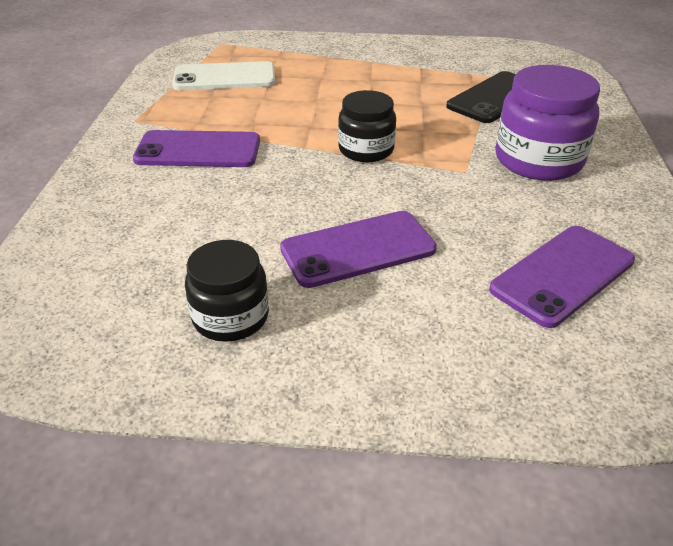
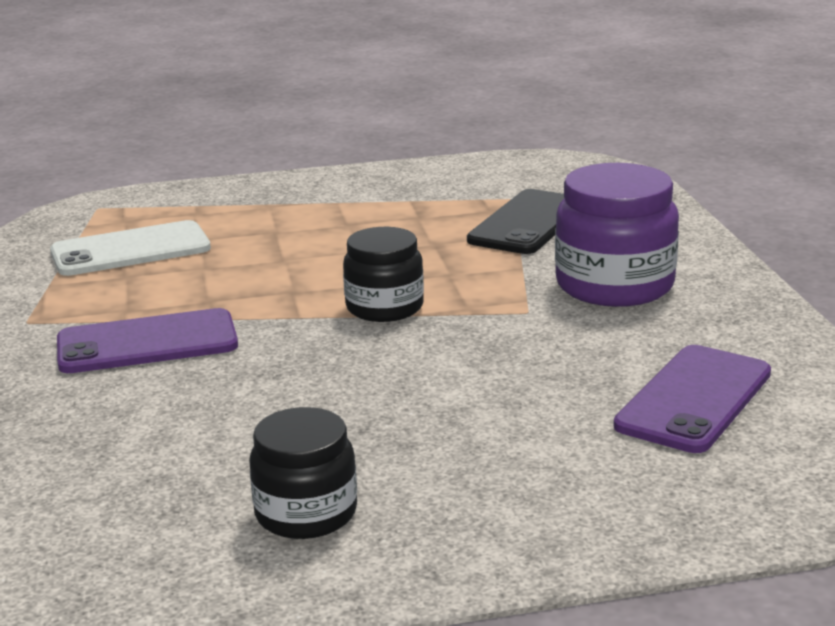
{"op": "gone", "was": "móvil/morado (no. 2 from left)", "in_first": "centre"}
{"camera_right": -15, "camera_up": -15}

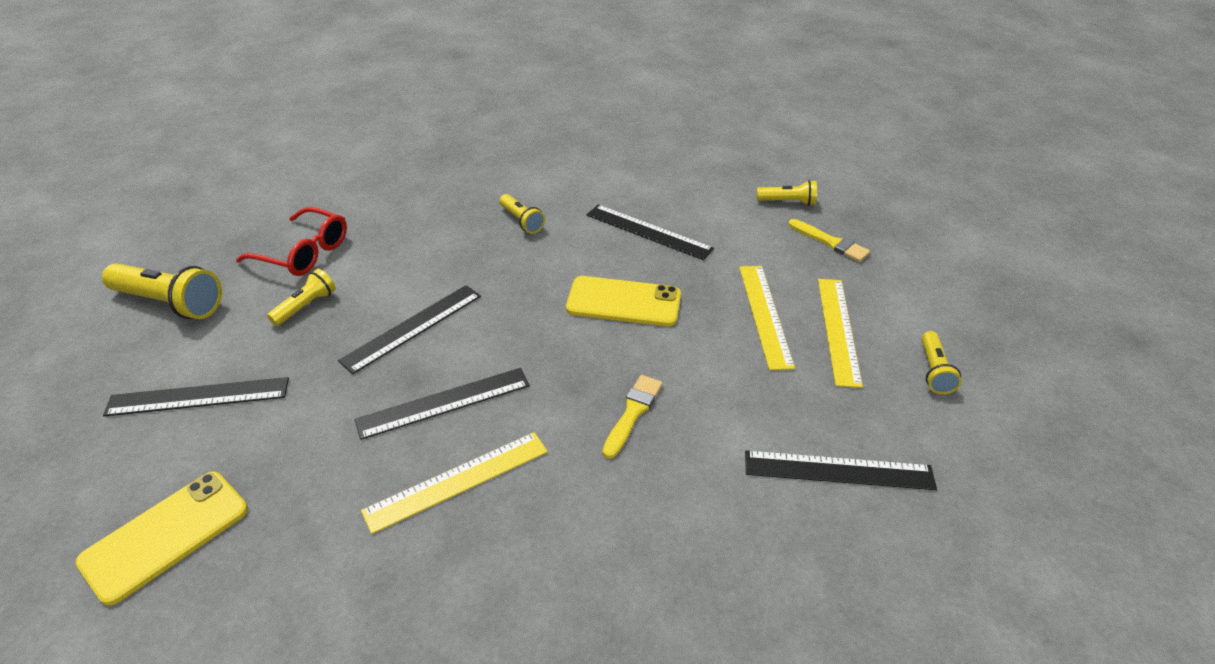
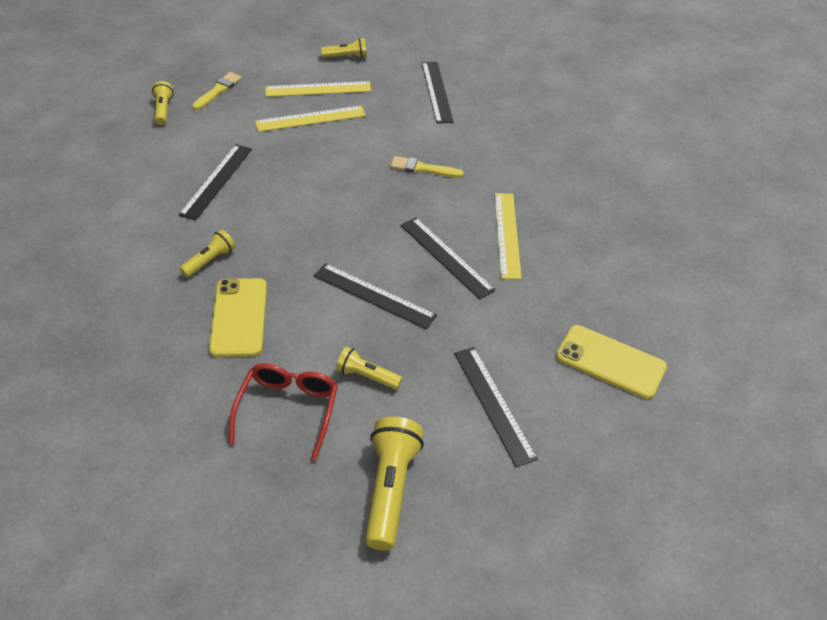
{"op": "shifted", "was": "móvil/amarillo (no. 2 from left in the first image)", "now": "móvil/amarillo (no. 1 from left)", "in_first": "centre", "in_second": "middle left"}
{"op": "rotated", "was": "regla/amarillo (no. 1 from left in the first image)", "in_first": "bottom centre", "in_second": "centre", "clockwise": 45}
{"camera_right": -105, "camera_up": 5}

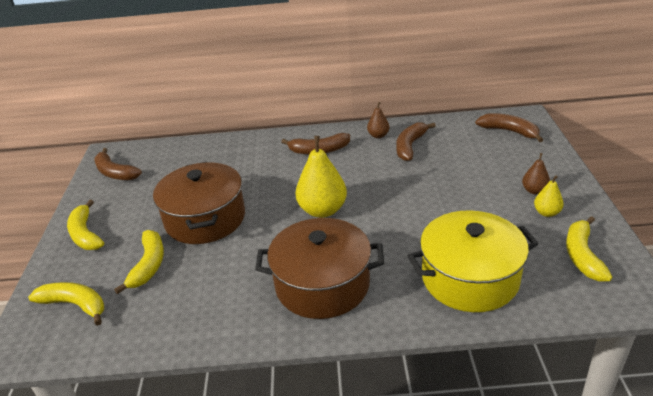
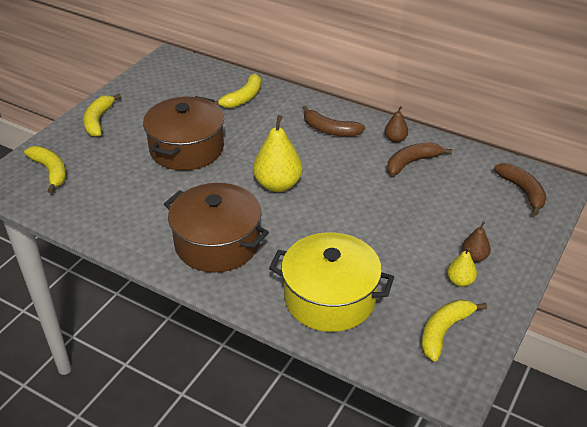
{"op": "gone", "was": "plátano/marrón (no. 1 from left)", "in_first": "middle left"}
{"op": "shifted", "was": "plátano/amarillo (no. 3 from left)", "in_first": "middle left", "in_second": "top centre"}
{"camera_right": 30, "camera_up": 5}

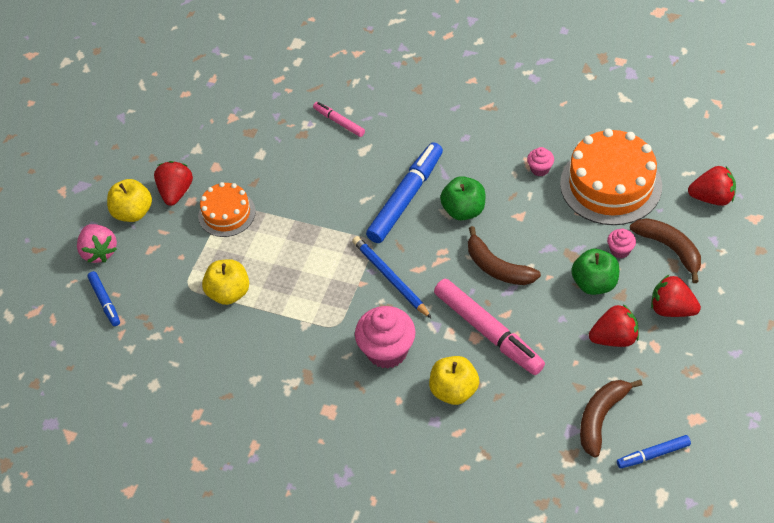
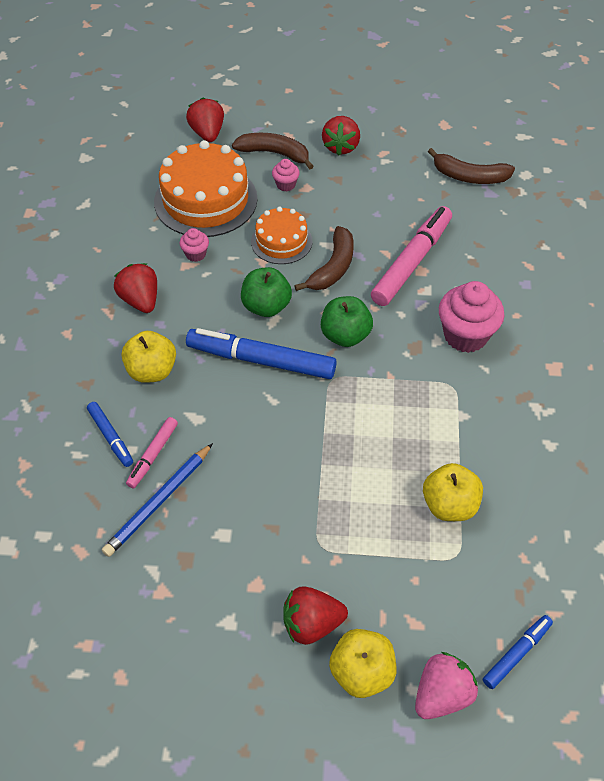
{"op": "shifted", "was": "tarta/naranja (no. 1 from left in the first image)", "now": "tarta/naranja (no. 2 from left)", "in_first": "middle left", "in_second": "top centre"}
{"op": "shifted", "was": "lápiz/azul", "in_first": "centre", "in_second": "middle left"}
{"op": "shifted", "was": "manzana/amarillo (no. 3 from left in the first image)", "now": "manzana/amarillo (no. 1 from left)", "in_first": "bottom centre", "in_second": "middle left"}
{"op": "shifted", "was": "manzana/verde (no. 2 from left)", "in_first": "middle right", "in_second": "centre"}
{"op": "shifted", "was": "fresa/rojo (no. 2 from left in the first image)", "now": "fresa/rojo (no. 1 from left)", "in_first": "middle right", "in_second": "middle left"}
{"op": "shifted", "was": "rotulador/azul (no. 3 from left in the first image)", "now": "rotulador/azul (no. 1 from left)", "in_first": "bottom right", "in_second": "middle left"}
{"op": "rotated", "was": "plátano/marrón (no. 3 from left in the first image)", "in_first": "middle right", "in_second": "top centre", "clockwise": 75}
{"camera_right": -110, "camera_up": 0}

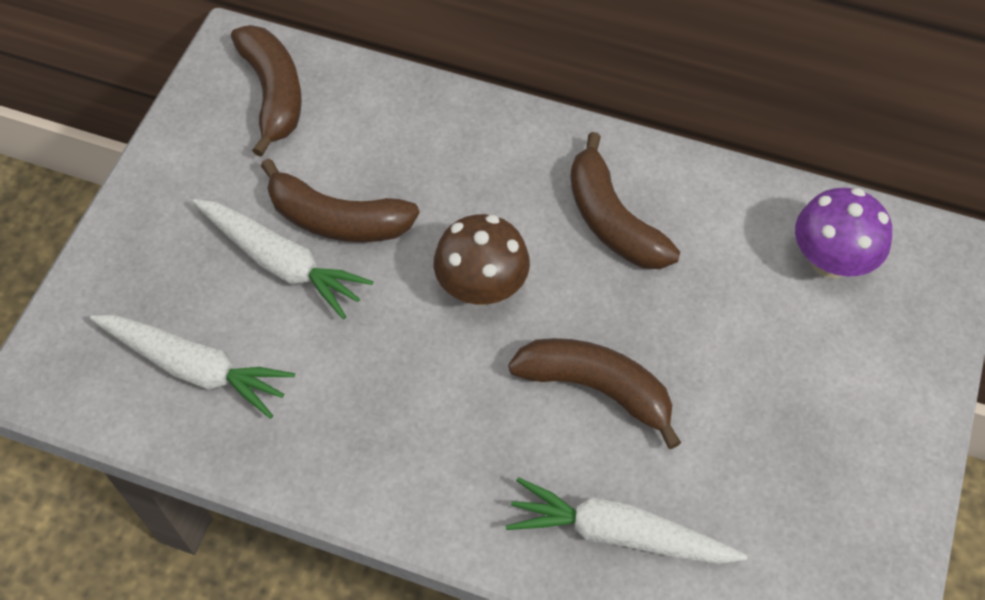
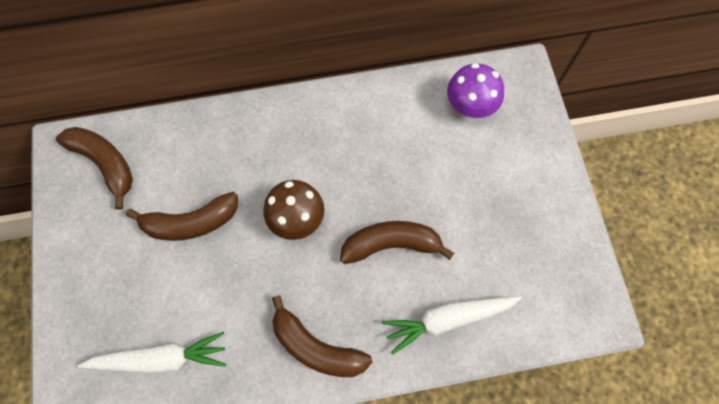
{"op": "gone", "was": "zanahoria/blanco (no. 2 from left)", "in_first": "middle left"}
{"op": "shifted", "was": "plátano/marrón (no. 4 from left in the first image)", "now": "plátano/marrón (no. 3 from left)", "in_first": "centre", "in_second": "bottom centre"}
{"camera_right": -30, "camera_up": 10}

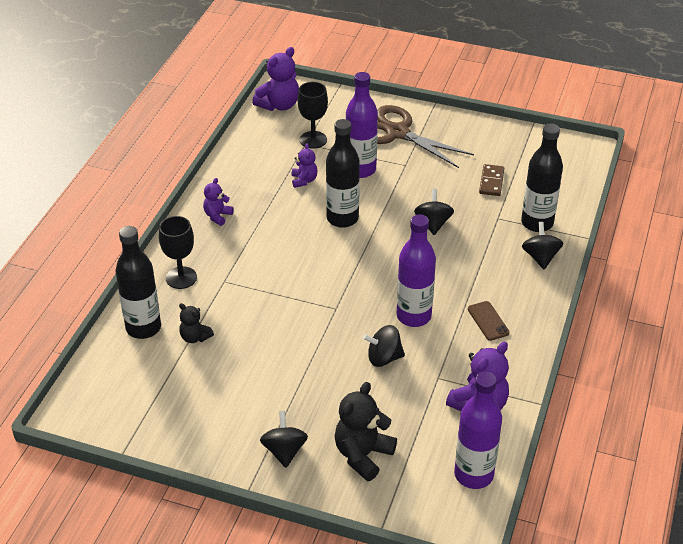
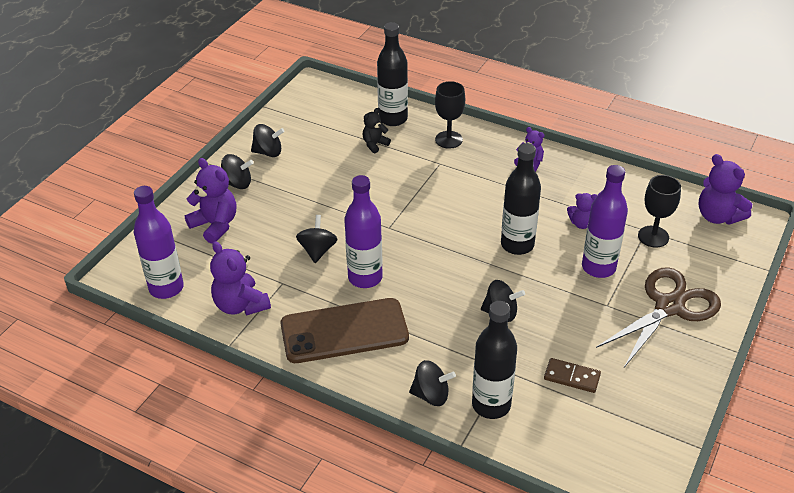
{"op": "new", "now": "peonza/negro (no. 2 from left)", "in_second": "top centre"}
{"op": "repainted", "was": "osito/negro (no. 2 from left)", "now": "osito/morado (no. 1 from left)", "in_first": "bottom centre", "in_second": "middle left"}
{"op": "scaled", "was": "móvil/marrón", "in_first": "middle right", "in_second": "bottom centre", "ratio": 2.38}
{"camera_right": 100, "camera_up": 0}

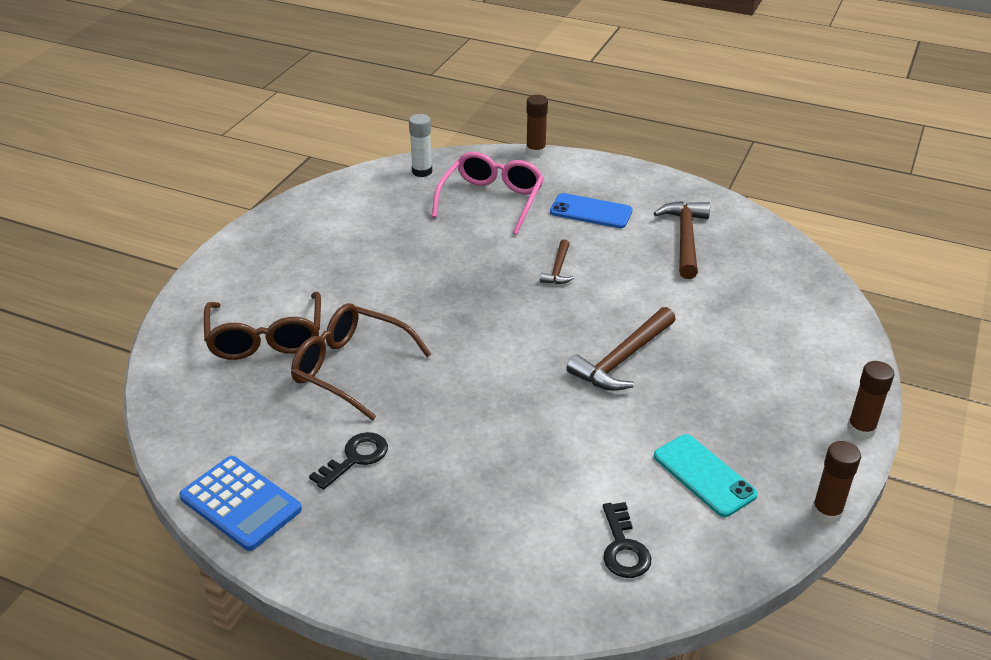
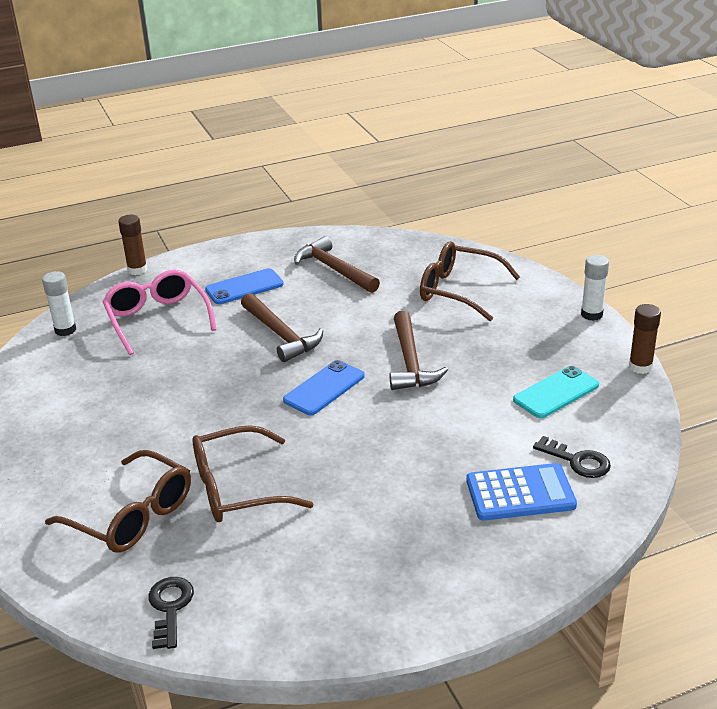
{"op": "new", "now": "móvil/azul (no. 2 from left)", "in_second": "centre"}
{"op": "new", "now": "gafas/marrón (no. 3 from left)", "in_second": "centre"}
{"op": "shifted", "was": "calculadora/azul", "in_first": "bottom left", "in_second": "bottom right"}
{"op": "shifted", "was": "llave/negro (no. 1 from left)", "in_first": "bottom centre", "in_second": "bottom left"}
{"op": "repainted", "was": "barra de pegamento/marrón (no. 3 from left)", "now": "barra de pegamento/blanco (no. 2 from left)", "in_first": "middle right", "in_second": "middle right"}
{"op": "rotated", "was": "móvil/turquesa", "in_first": "bottom right", "in_second": "middle right", "clockwise": -45}
{"op": "scaled", "was": "martillo/marrón (no. 1 from left)", "in_first": "centre", "in_second": "centre", "ratio": 1.8}
{"camera_right": -45, "camera_up": -5}

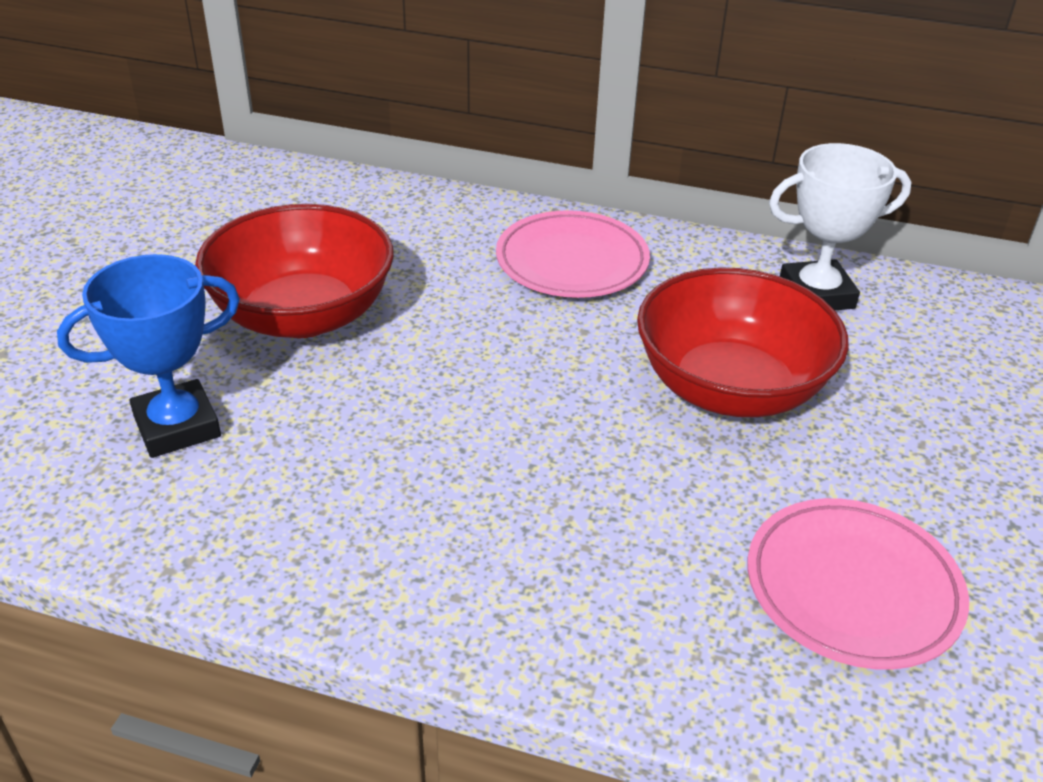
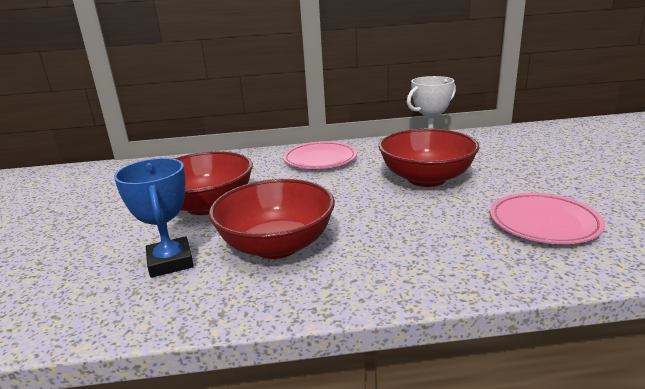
{"op": "new", "now": "cuenco/rojo (no. 2 from left)", "in_second": "centre"}
{"op": "rotated", "was": "trofeo/azul", "in_first": "middle left", "in_second": "middle left", "clockwise": -60}
{"camera_right": -20, "camera_up": -15}

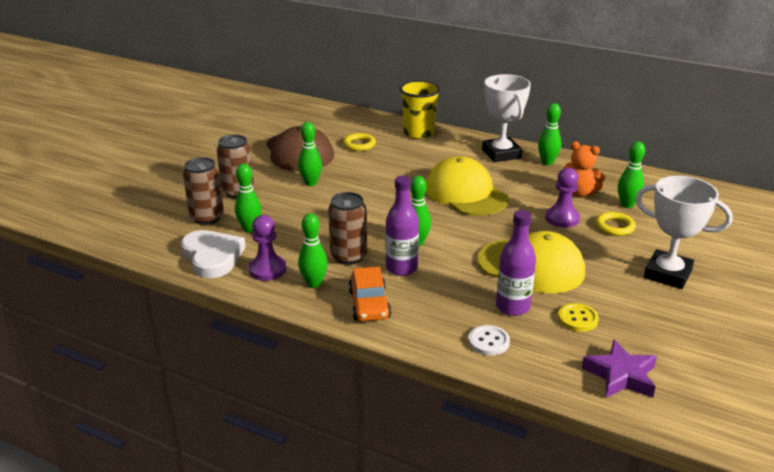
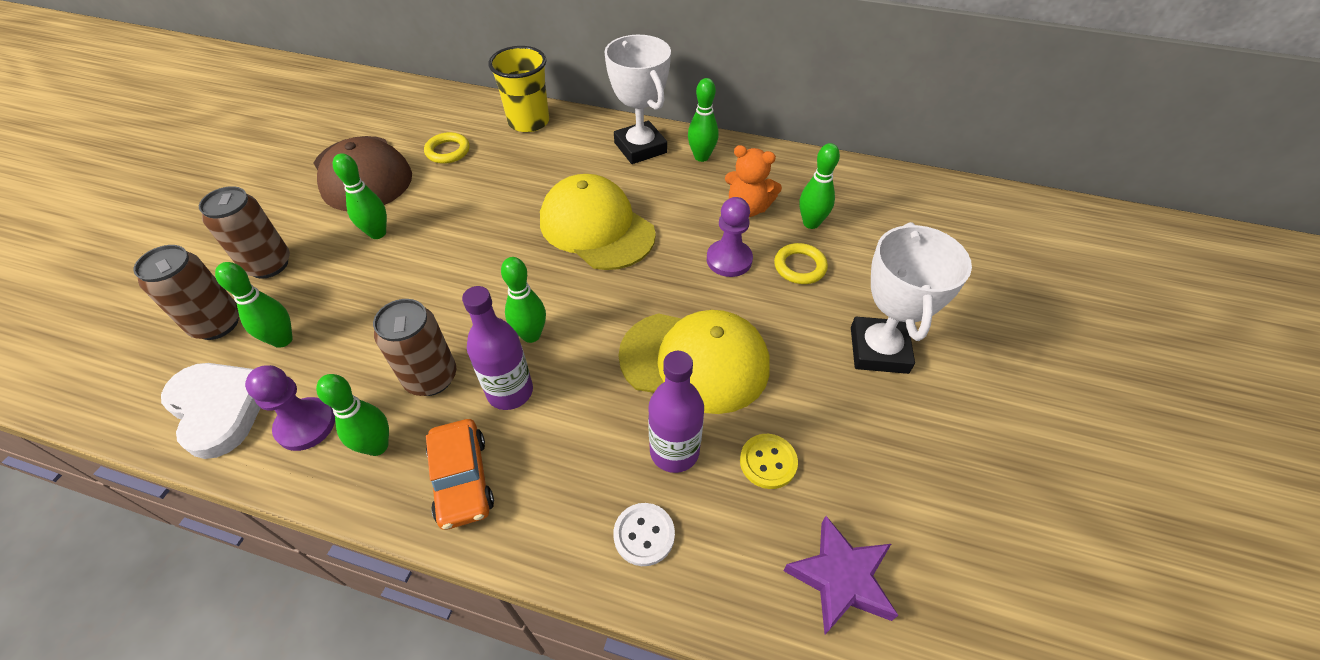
{"op": "rotated", "was": "trofeo/blanco (no. 2 from left)", "in_first": "middle right", "in_second": "middle right", "clockwise": 75}
{"camera_right": -10, "camera_up": 20}

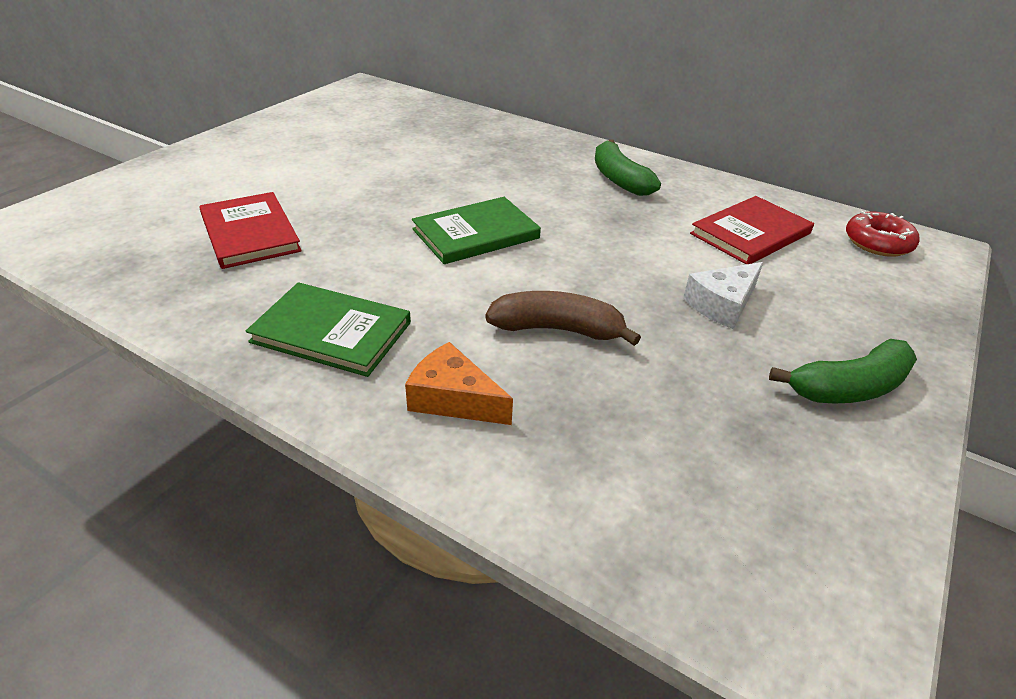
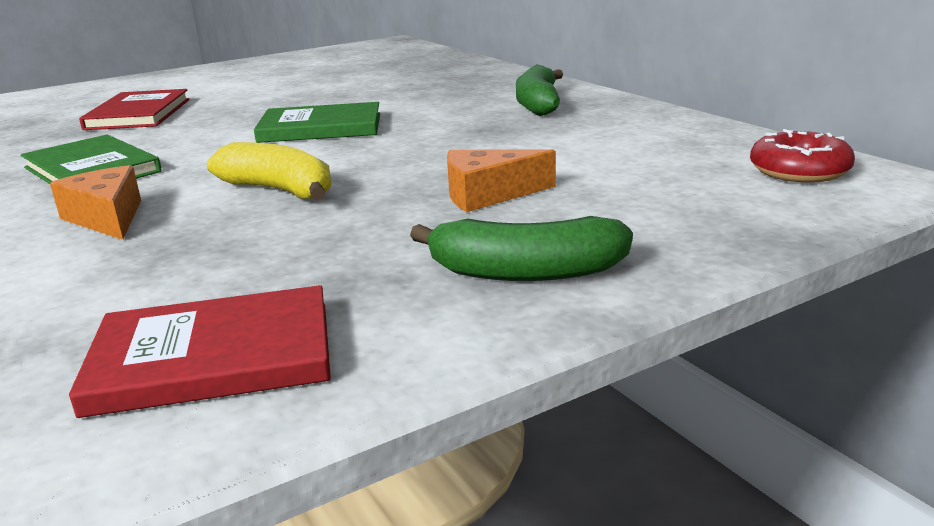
{"op": "shifted", "was": "libro/rojo (no. 2 from left)", "in_first": "top right", "in_second": "bottom left"}
{"op": "repainted", "was": "plátano/marrón", "now": "plátano/amarillo", "in_first": "centre", "in_second": "top left"}
{"op": "repainted", "was": "queso/blanco", "now": "queso/naranja (no. 2 from left)", "in_first": "middle right", "in_second": "centre"}
{"camera_right": 30, "camera_up": -15}

